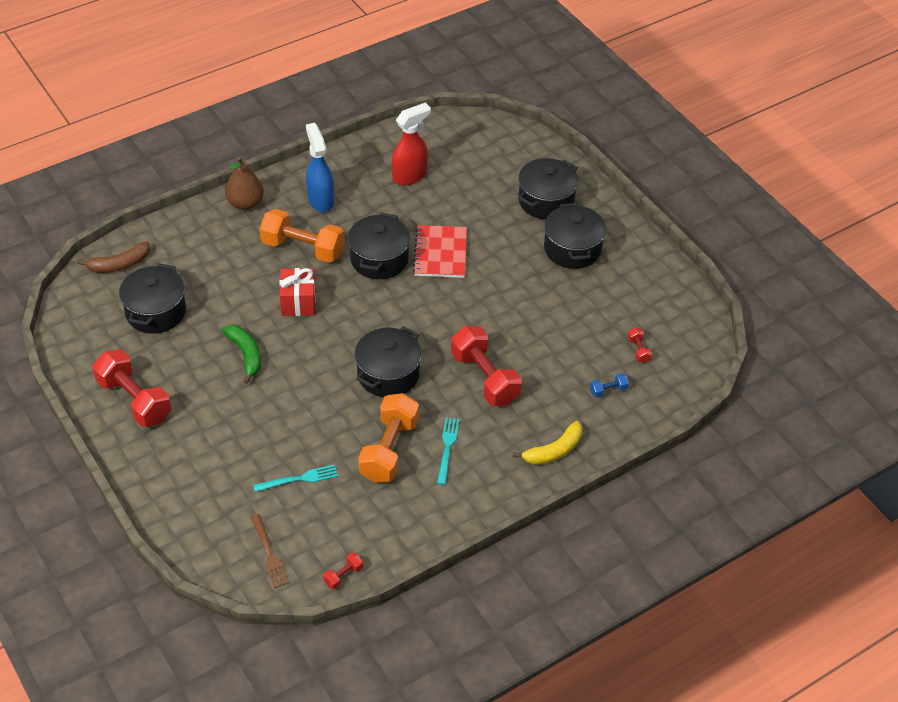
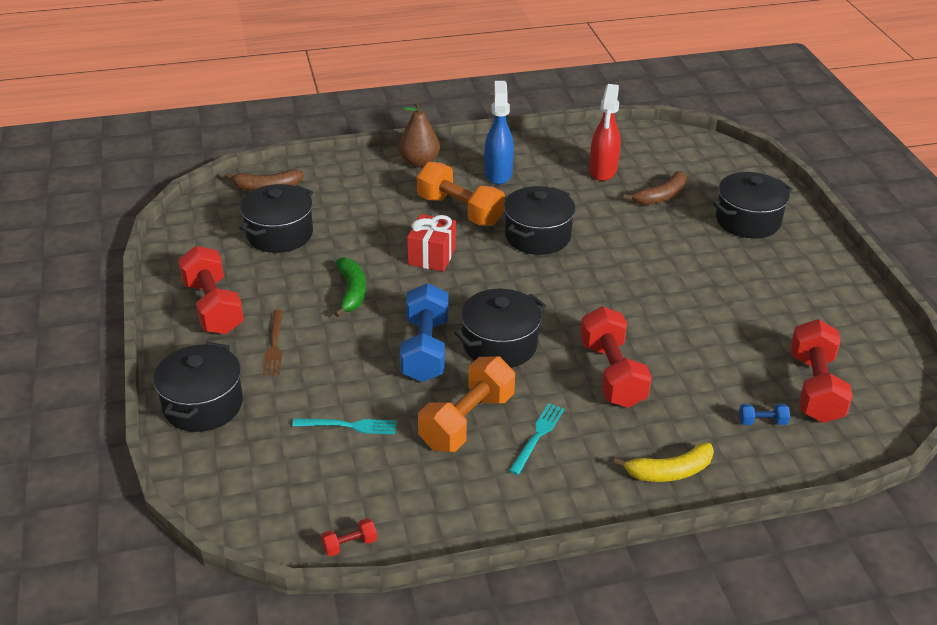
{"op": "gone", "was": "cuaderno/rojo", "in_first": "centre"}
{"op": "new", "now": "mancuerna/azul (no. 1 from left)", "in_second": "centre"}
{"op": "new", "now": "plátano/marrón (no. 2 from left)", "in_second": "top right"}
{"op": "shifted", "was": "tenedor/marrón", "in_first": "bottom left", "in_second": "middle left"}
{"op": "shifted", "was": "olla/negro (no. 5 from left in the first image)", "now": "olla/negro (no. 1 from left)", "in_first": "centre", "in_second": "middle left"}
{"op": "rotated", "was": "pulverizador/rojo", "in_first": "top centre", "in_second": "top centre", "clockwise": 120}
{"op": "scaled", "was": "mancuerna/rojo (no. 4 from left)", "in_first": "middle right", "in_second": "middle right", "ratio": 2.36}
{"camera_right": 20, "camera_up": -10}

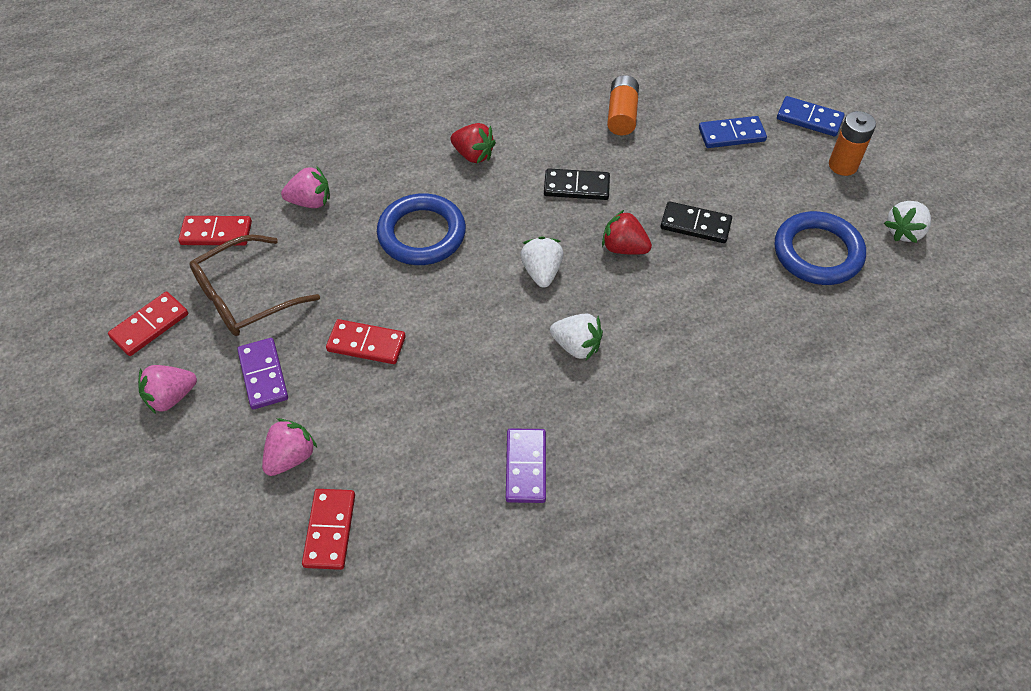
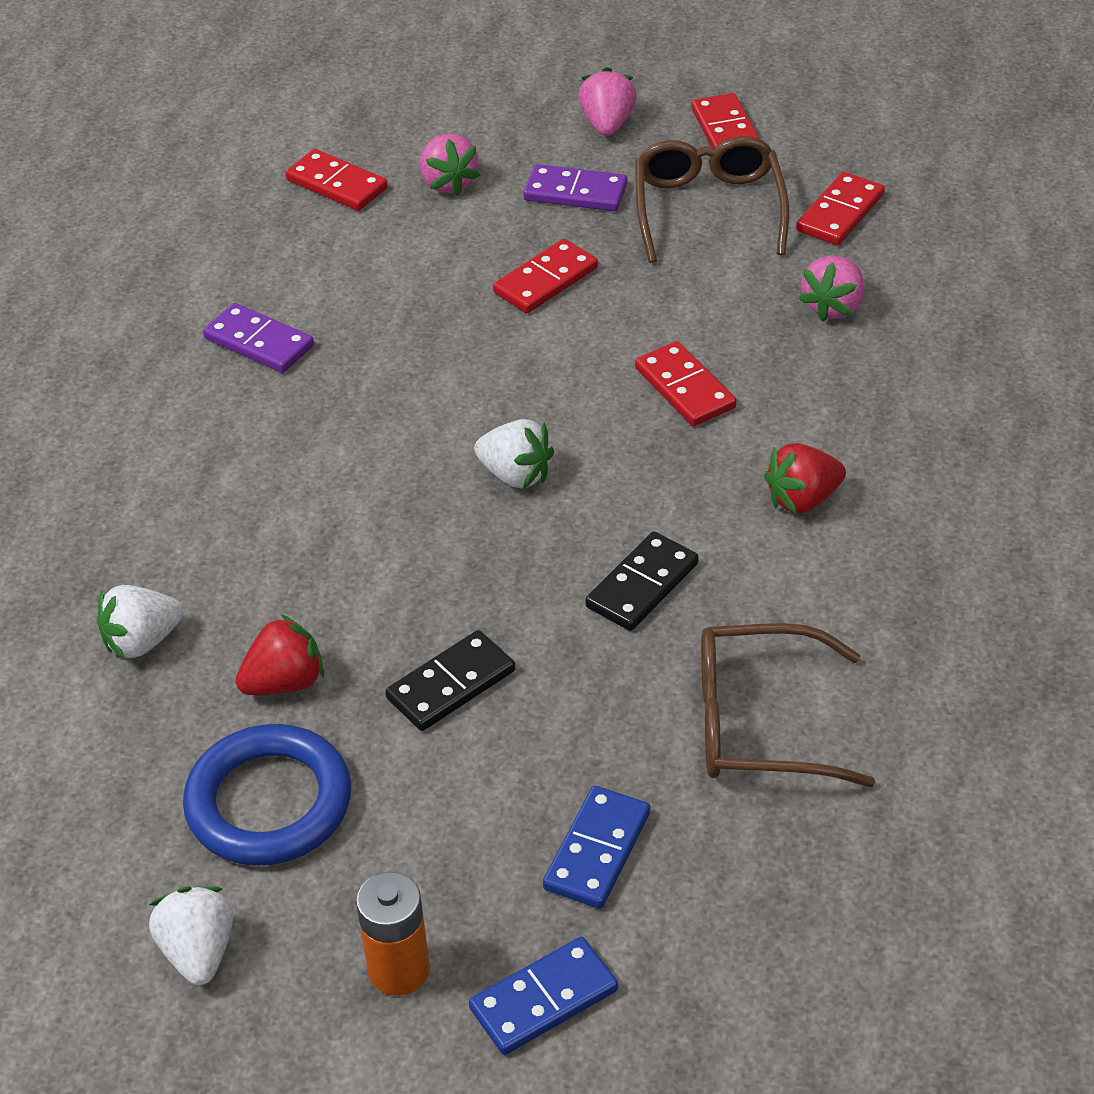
{"op": "shifted", "was": "fresa/blanco (no. 2 from left in the first image)", "now": "fresa/blanco (no. 1 from left)", "in_first": "centre", "in_second": "middle left"}
{"op": "shifted", "was": "fresa/rojo (no. 2 from left in the first image)", "now": "fresa/rojo (no. 1 from left)", "in_first": "centre", "in_second": "middle left"}
{"op": "swapped", "was": "anillo/azul (no. 1 from left)", "now": "ficha de dominó/rojo (no. 3 from left)", "in_first": "top centre", "in_second": "centre"}
{"op": "swapped", "was": "pila/naranja (no. 1 from left)", "now": "gafas/marrón (no. 2 from left)", "in_first": "top centre", "in_second": "middle right"}
{"camera_right": 125, "camera_up": -10}

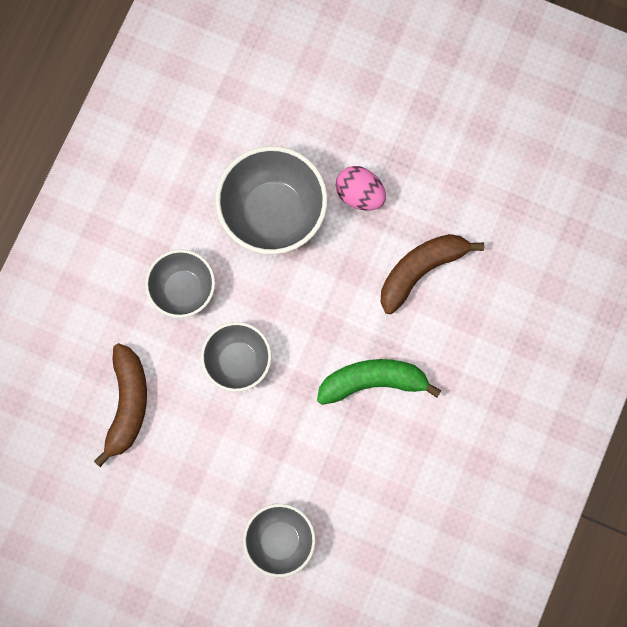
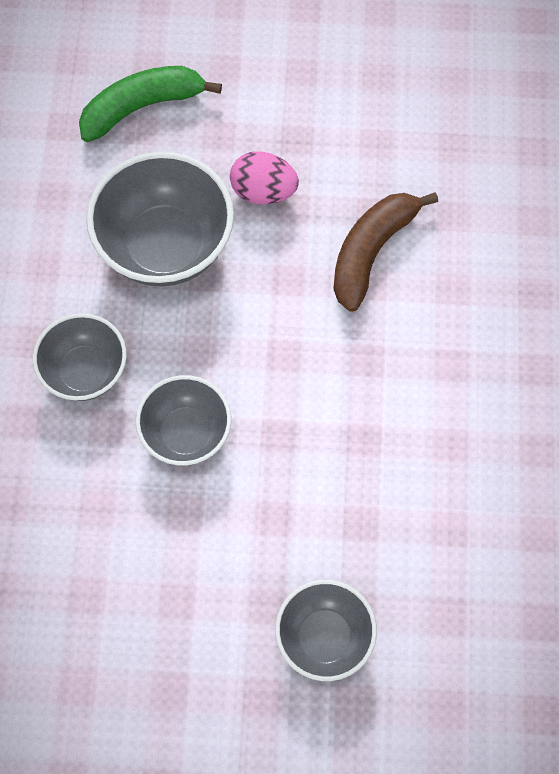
{"op": "gone", "was": "plátano/marrón (no. 1 from left)", "in_first": "middle left"}
{"op": "shifted", "was": "plátano/verde", "in_first": "centre", "in_second": "top left"}
{"camera_right": -20, "camera_up": -10}

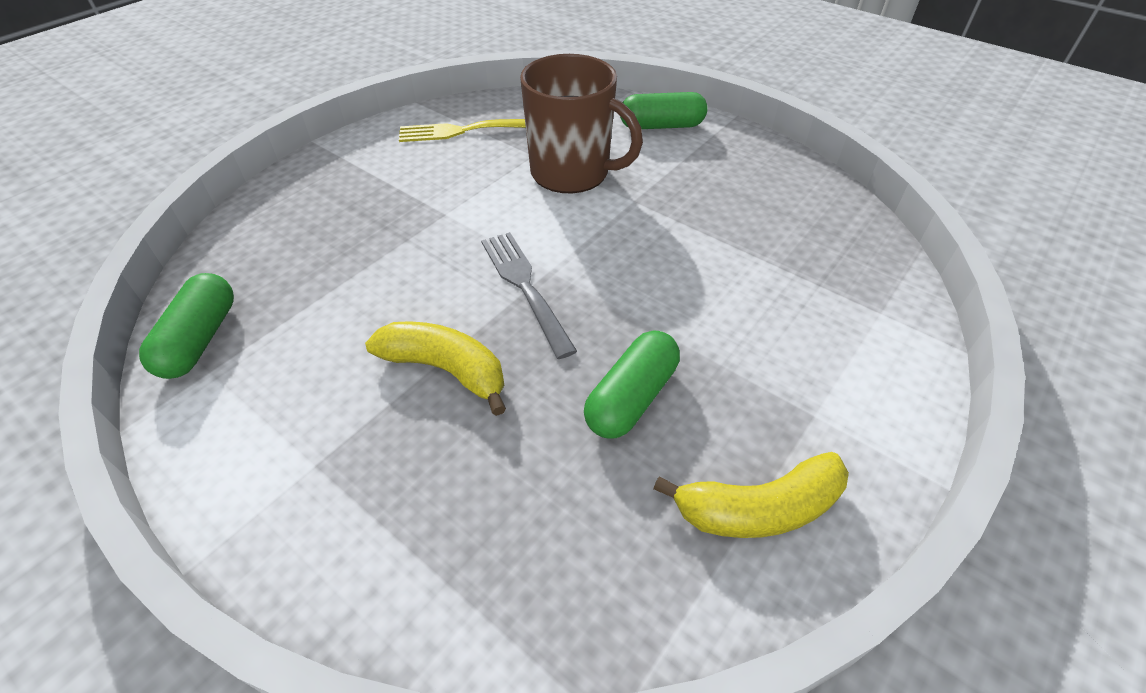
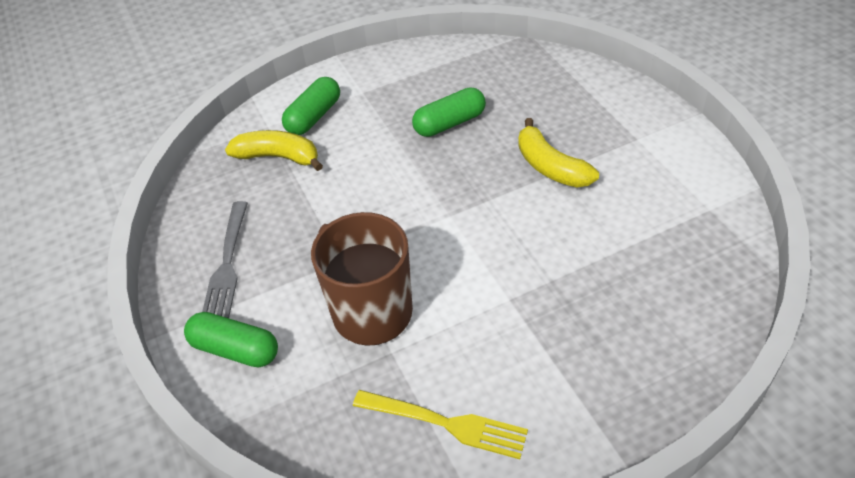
{"op": "shifted", "was": "cápsula/verde (no. 1 from left in the first image)", "now": "cápsula/verde (no. 2 from left)", "in_first": "middle left", "in_second": "top centre"}
{"op": "shifted", "was": "tenedor/gris", "in_first": "centre", "in_second": "middle left"}
{"op": "shifted", "was": "plátano/amarillo (no. 2 from left in the first image)", "now": "plátano/amarillo (no. 1 from left)", "in_first": "bottom centre", "in_second": "top left"}
{"camera_right": -150, "camera_up": 0}

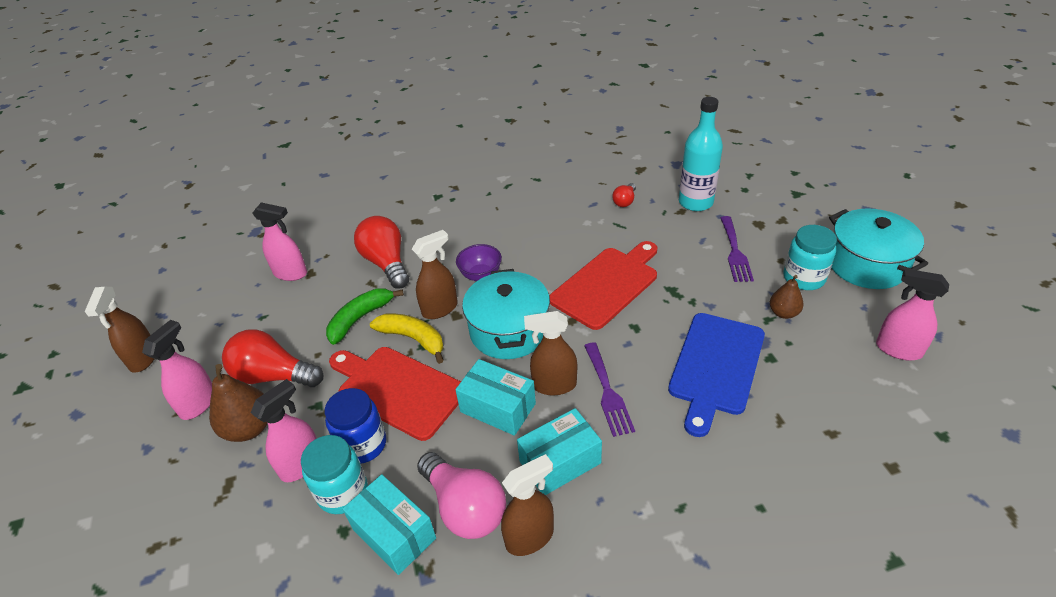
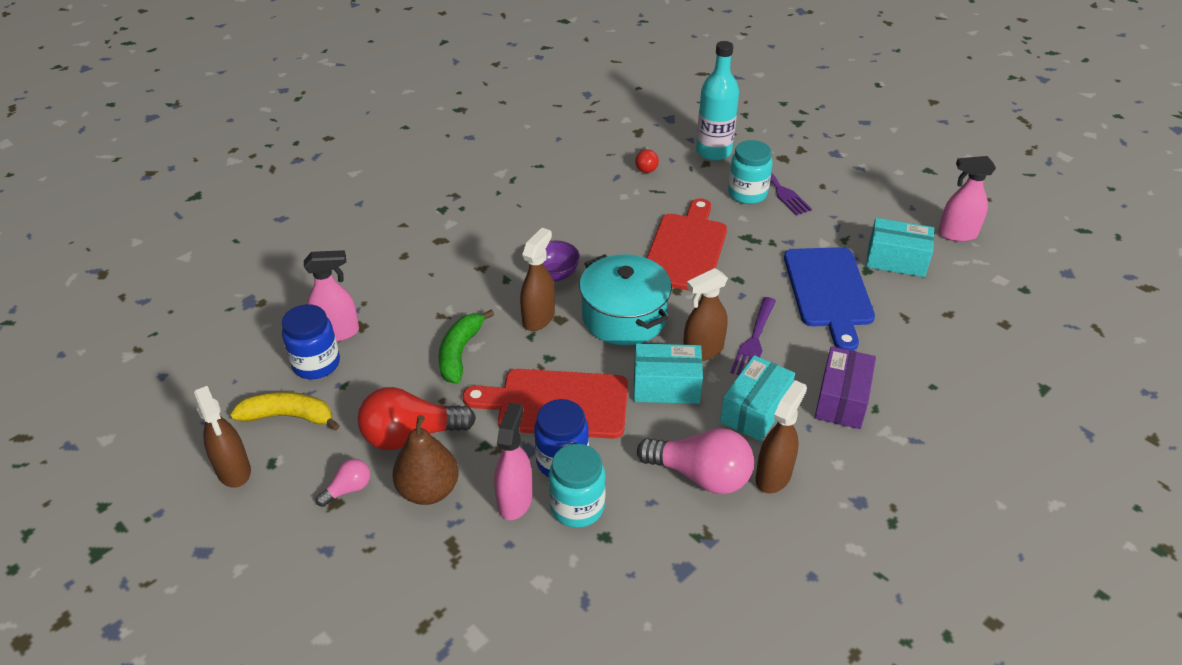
{"op": "gone", "was": "bombilla/rojo (no. 2 from left)", "in_first": "centre"}
{"op": "gone", "was": "pera/marrón (no. 2 from left)", "in_first": "middle right"}
{"op": "gone", "was": "olla/turquesa (no. 2 from left)", "in_first": "middle right"}
{"op": "new", "now": "tarro/azul (no. 1 from left)", "in_second": "middle left"}
{"op": "new", "now": "caja/morado", "in_second": "middle right"}
{"op": "shifted", "was": "caja/turquesa (no. 1 from left in the first image)", "now": "caja/turquesa (no. 3 from left)", "in_first": "bottom centre", "in_second": "middle right"}
{"op": "shifted", "was": "plátano/amarillo", "in_first": "centre", "in_second": "middle left"}
{"op": "shifted", "was": "tarro/turquesa (no. 2 from left)", "in_first": "middle right", "in_second": "top centre"}
{"op": "swapped", "was": "pulverizador/rosa (no. 1 from left)", "now": "bombilla/rosa (no. 1 from left)", "in_first": "middle left", "in_second": "bottom left"}
{"op": "rotated", "was": "tenedor/morado (no. 1 from left)", "in_first": "centre", "in_second": "centre", "clockwise": 60}
{"camera_right": -30, "camera_up": 0}

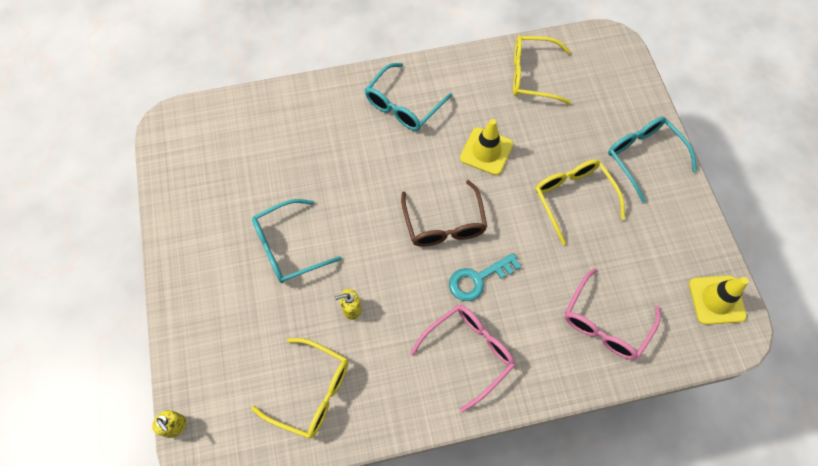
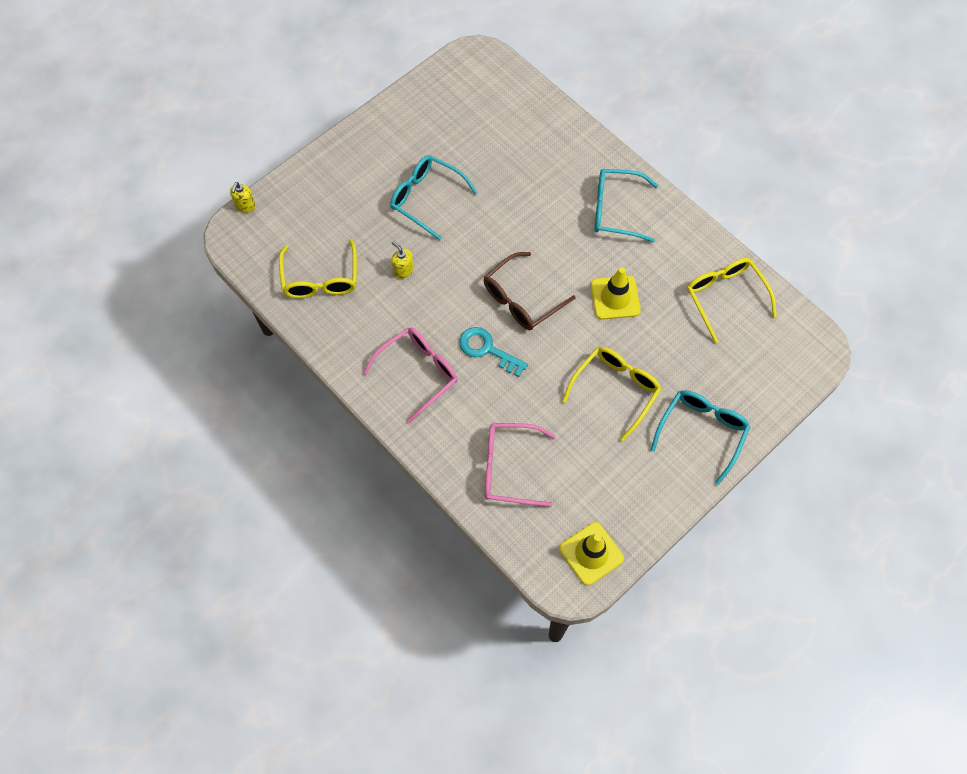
{"op": "rotated", "was": "gafas/rosa (no. 1 from left)", "in_first": "bottom centre", "in_second": "centre", "clockwise": -60}
{"camera_right": 60, "camera_up": 0}

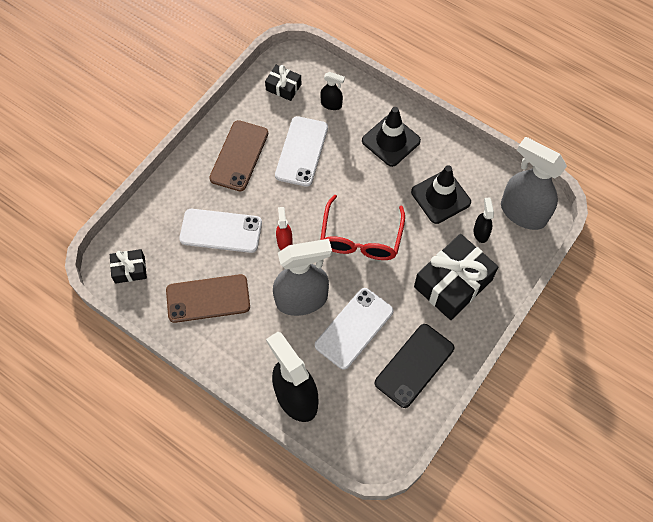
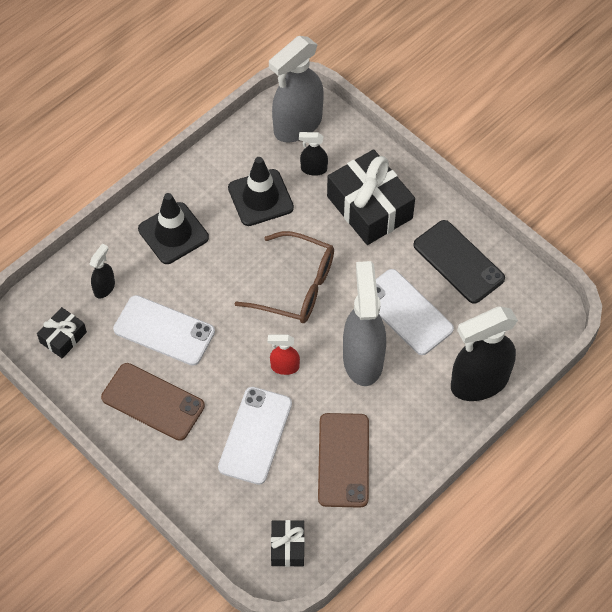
{"op": "repainted", "was": "gafas/rojo", "now": "gafas/marrón", "in_first": "centre", "in_second": "centre"}
{"camera_right": -80, "camera_up": -5}

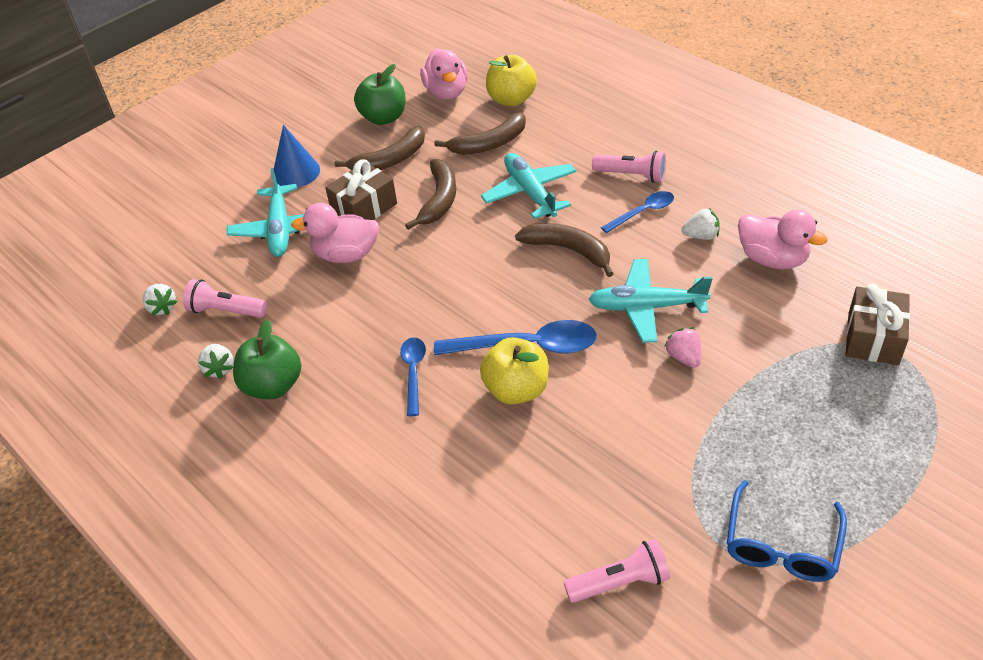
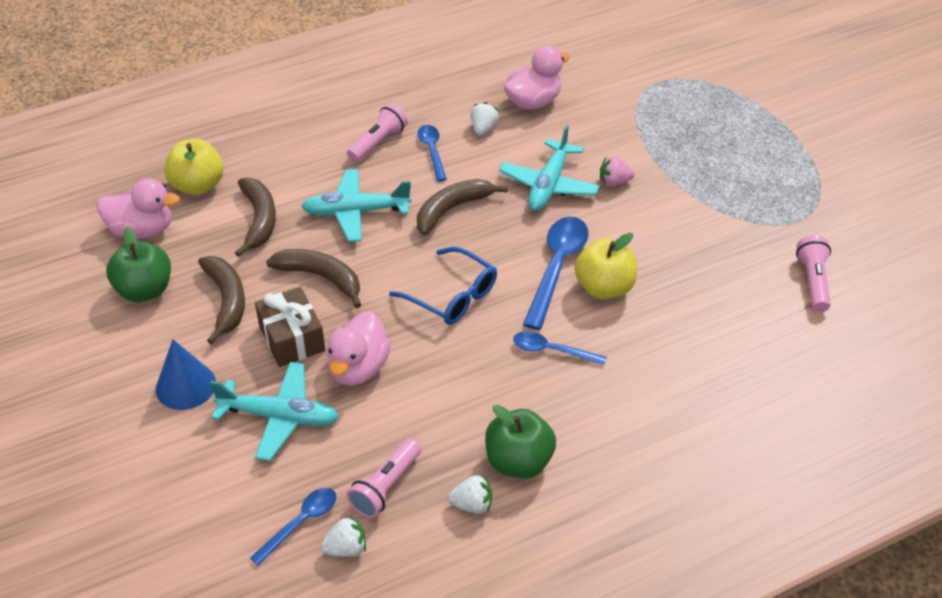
{"op": "gone", "was": "regalo/marrón (no. 2 from left)", "in_first": "middle right"}
{"op": "new", "now": "cuchara/azul (no. 1 from left)", "in_second": "bottom left"}
{"op": "shifted", "was": "gafas/azul", "in_first": "bottom right", "in_second": "centre"}
{"camera_right": -75, "camera_up": 0}

